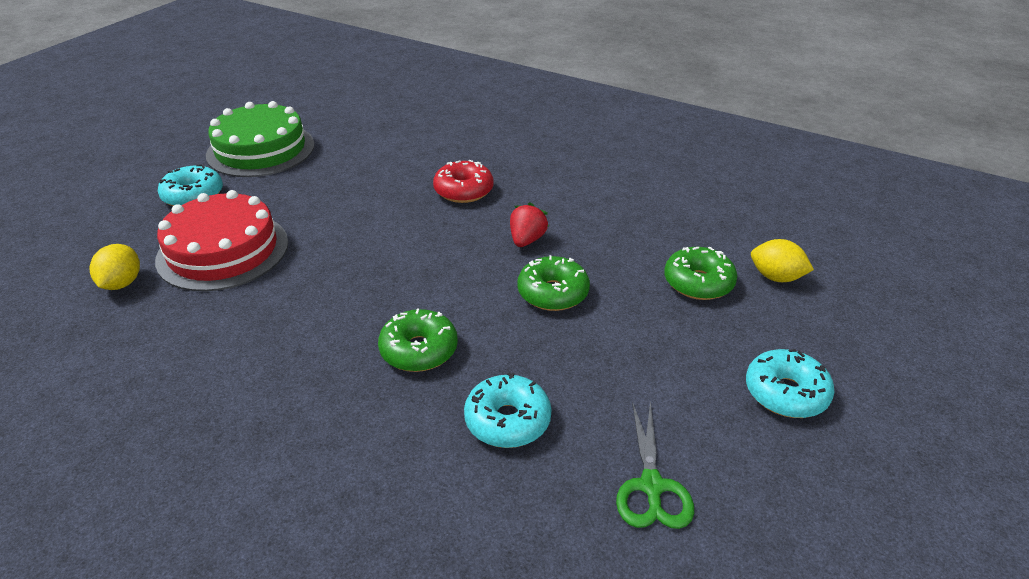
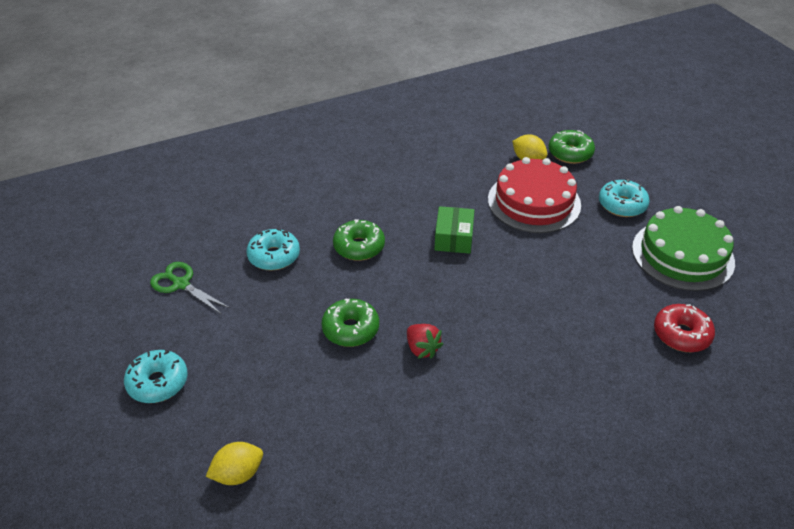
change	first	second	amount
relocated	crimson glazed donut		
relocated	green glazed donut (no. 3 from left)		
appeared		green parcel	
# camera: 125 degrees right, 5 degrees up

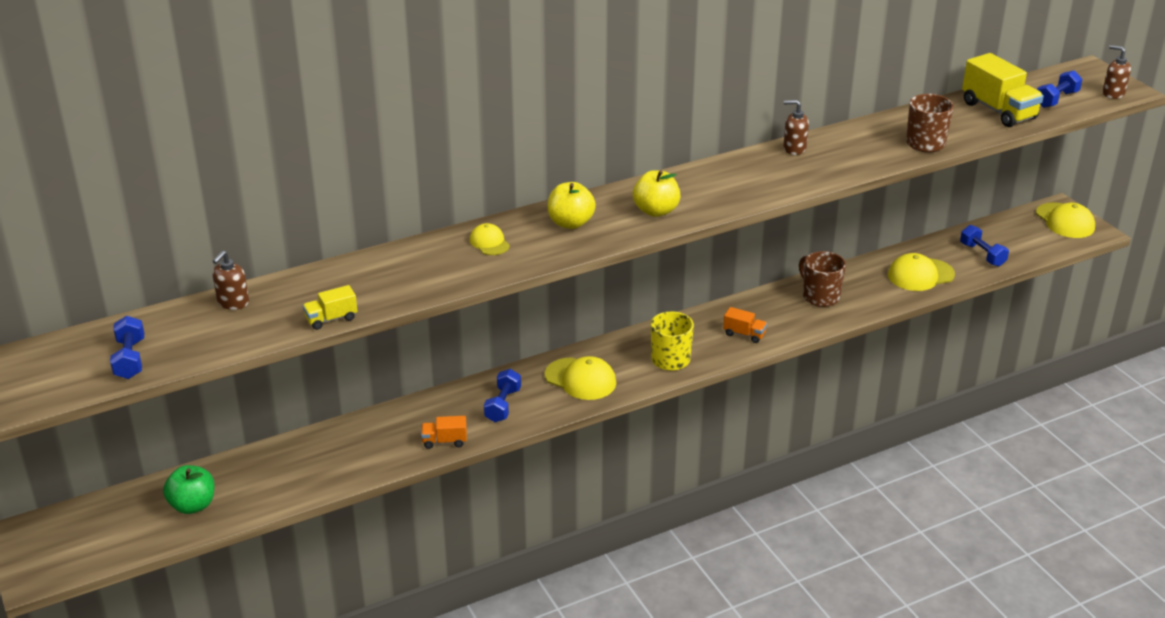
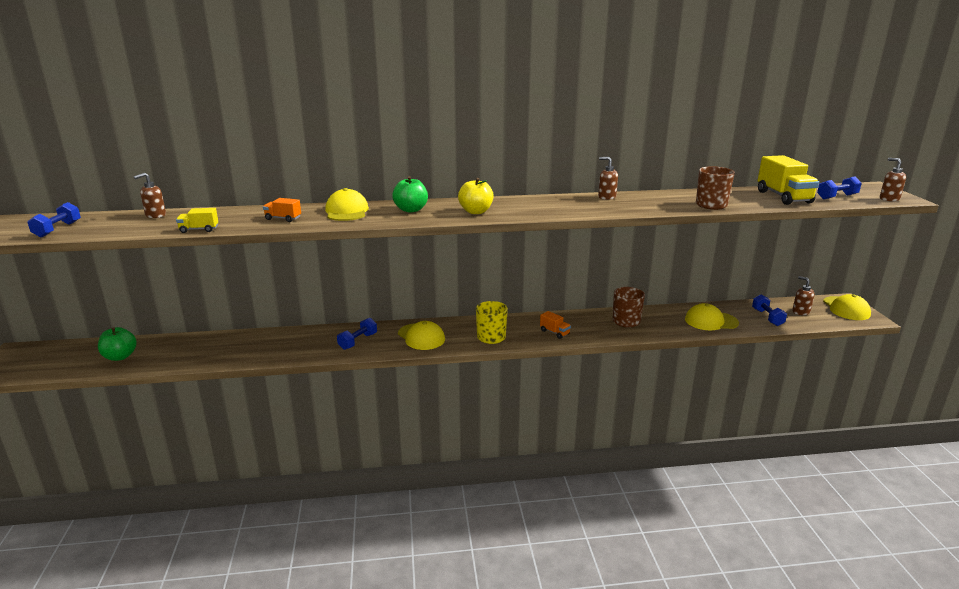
change	first	second	amount
relocated	bright orange truck (no. 1 from left)		
size	yellow peaked cap (no. 1 from left)		x1.71
colour	yellow apple (no. 1 from left)	green apple (no. 2 from left)	
appeared		dark brown pump bottle (no. 3 from left)	
# camera: 20 degrees right, 10 degrees down

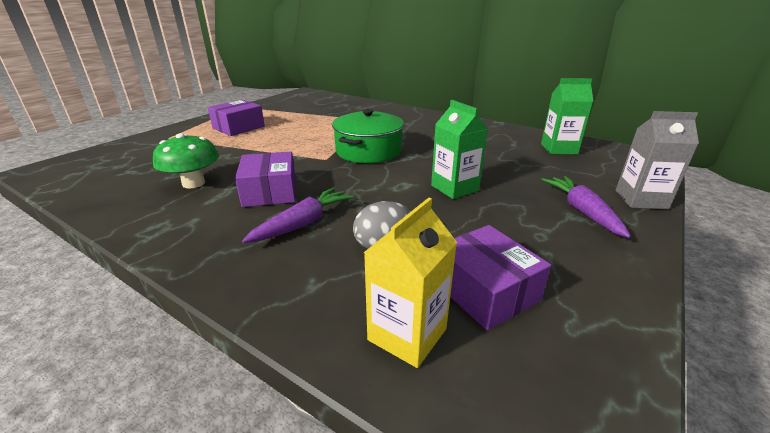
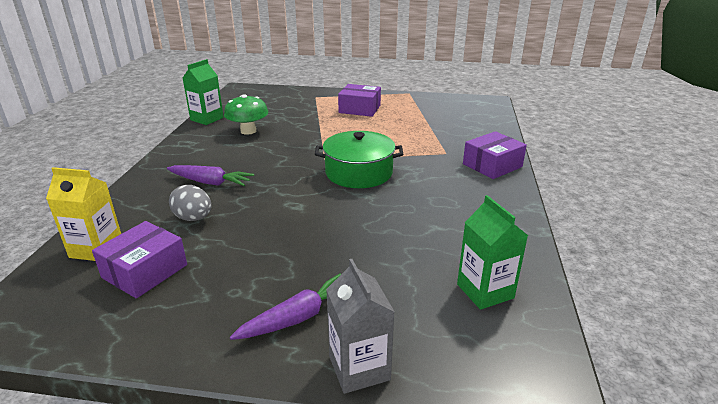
change	first	second	amount
relocated	royal purple parcel (no. 2 from left in the first image)	royal purple parcel (no. 3 from left)	
relocated	green carton (no. 1 from left)		
# camera: 65 degrees right, 0 degrees up

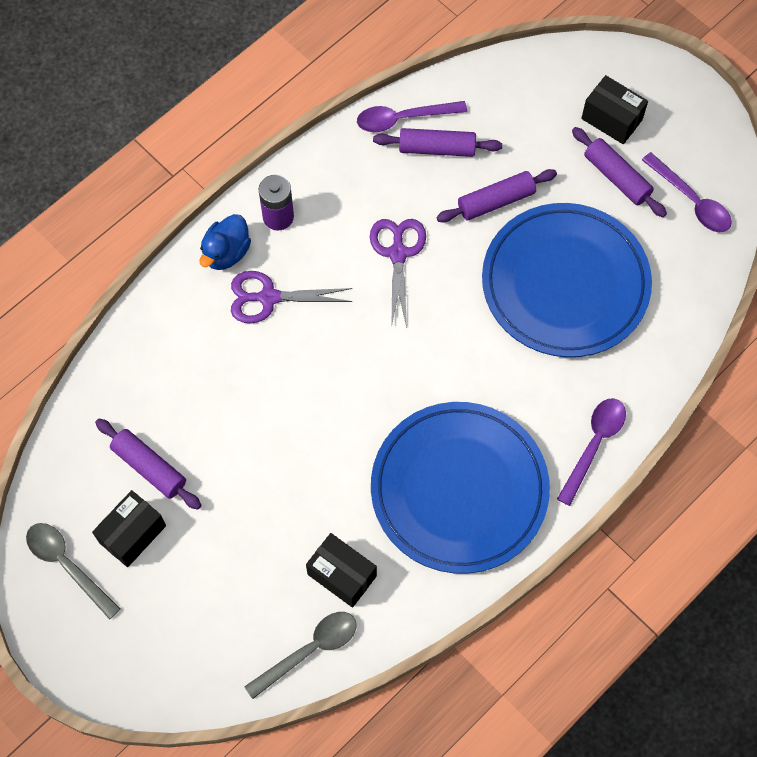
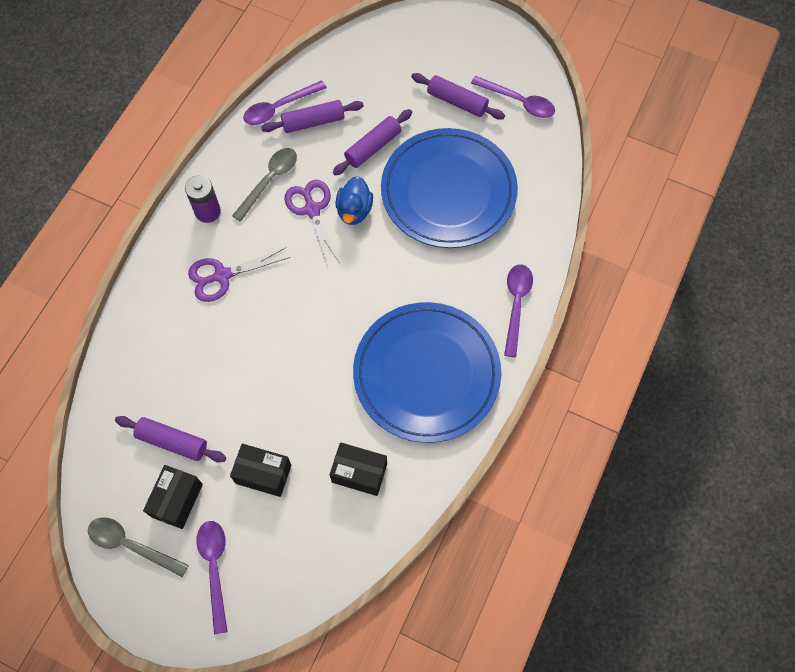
change	first	second	amount
relocated	royal blue duck		
relocated	ash-grey spoon (no. 2 from left)		
relocated	jet-black parcel (no. 3 from left in the first image)	jet-black parcel (no. 2 from left)	
appeared		royal purple spoon (no. 1 from left)	
# camera: 20 degrees left, 0 degrees up

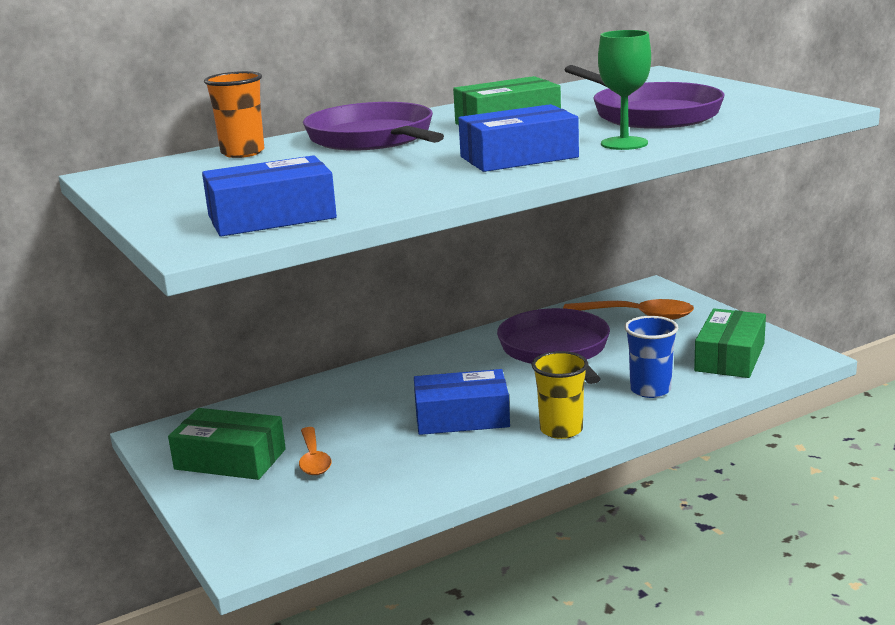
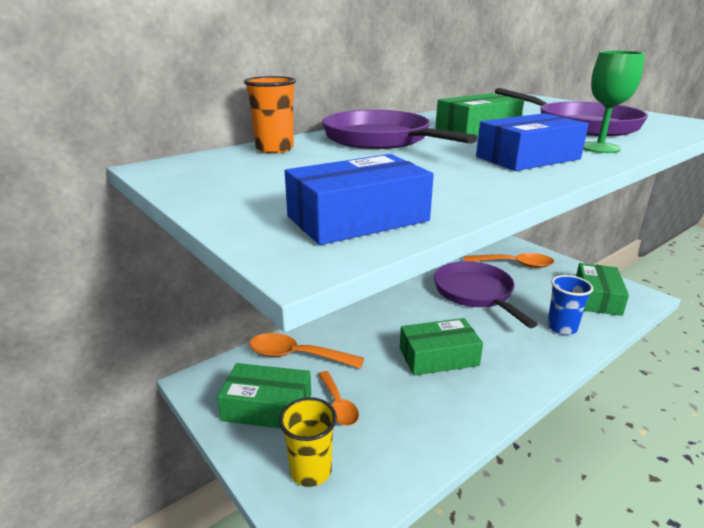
change	first	second	amount
colour	royal blue parcel (no. 2 from left)	green parcel (no. 2 from left)	
relocated	yellow beaker		
appeared		bright orange spoon (no. 1 from left)	
# camera: 10 degrees left, 5 degrees up

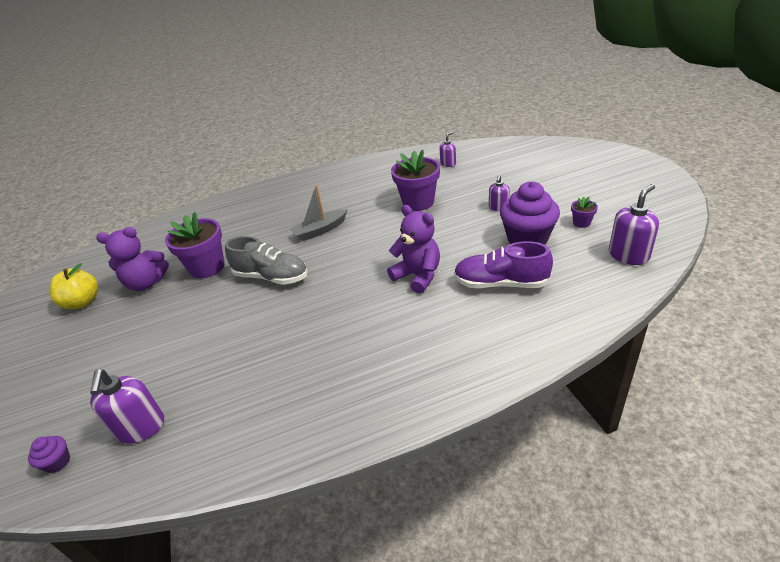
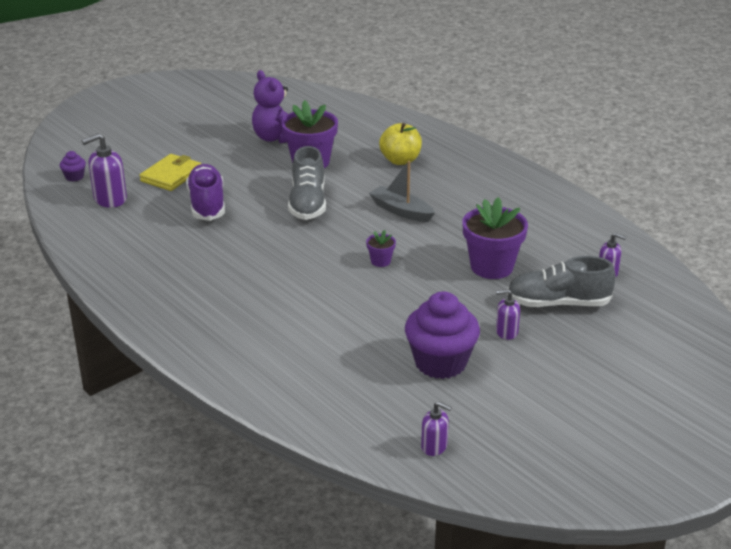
change	first	second	amount
relocated	yellow apple		
missing	royal purple teddy bear (no. 2 from left)		
relocated	royal purple sneaker		
relocated	royal purple plant pot (no. 3 from left in the first image)	royal purple plant pot (no. 2 from left)	
size	royal purple pump bottle (no. 4 from left in the first image)	royal purple pump bottle (no. 2 from left)	x0.59
appeared		yellow card wallet	
appeared		ash-grey sneaker (no. 2 from left)	
# camera: 65 degrees right, 5 degrees down

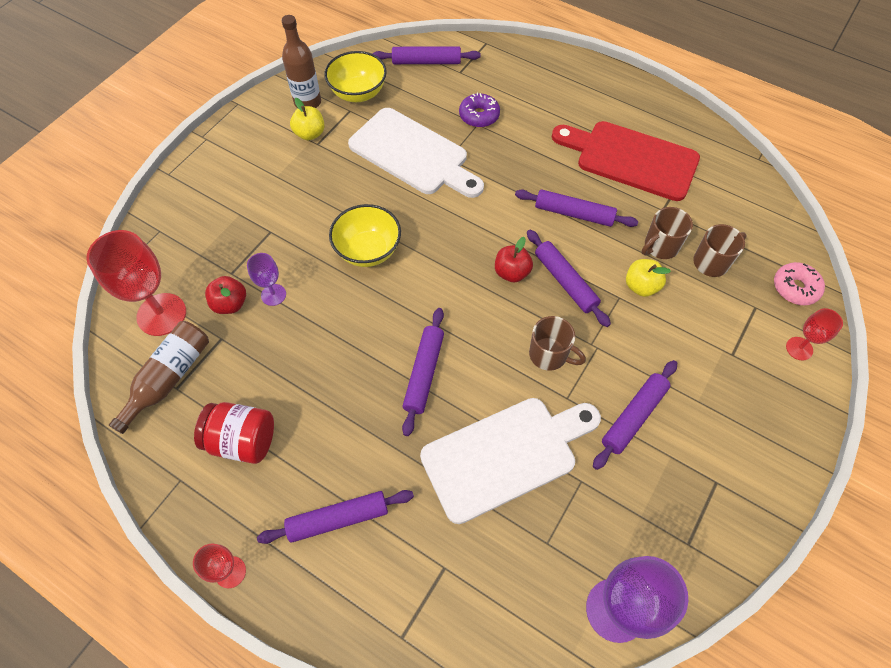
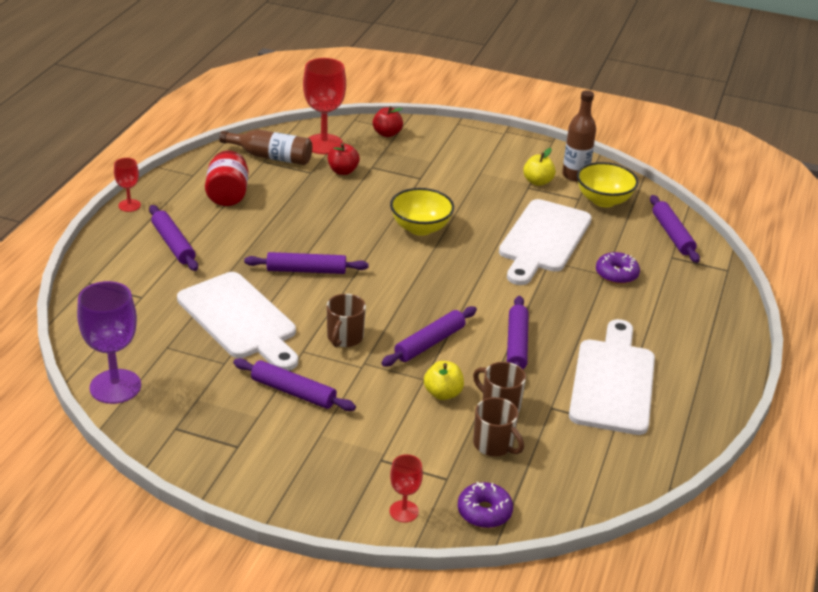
change	first	second	amount
missing	royal purple goblet (no. 1 from left)		
relocated	crimson apple (no. 2 from left)		
colour	crimson cutting board	pure white cutting board (no. 3 from left)	
colour	pink glazed donut	royal purple glazed donut (no. 1 from left)	
# camera: 75 degrees right, 25 degrees down

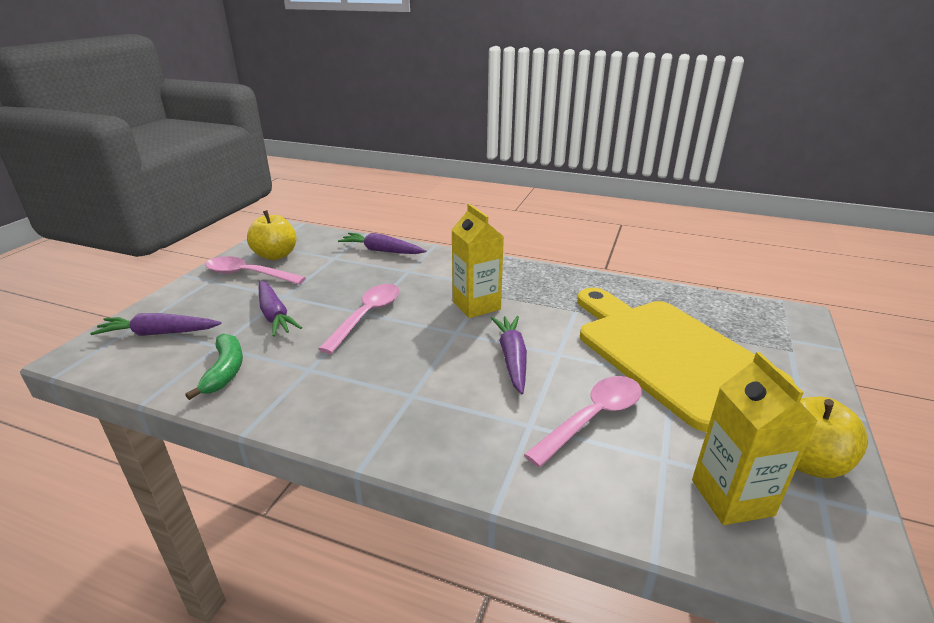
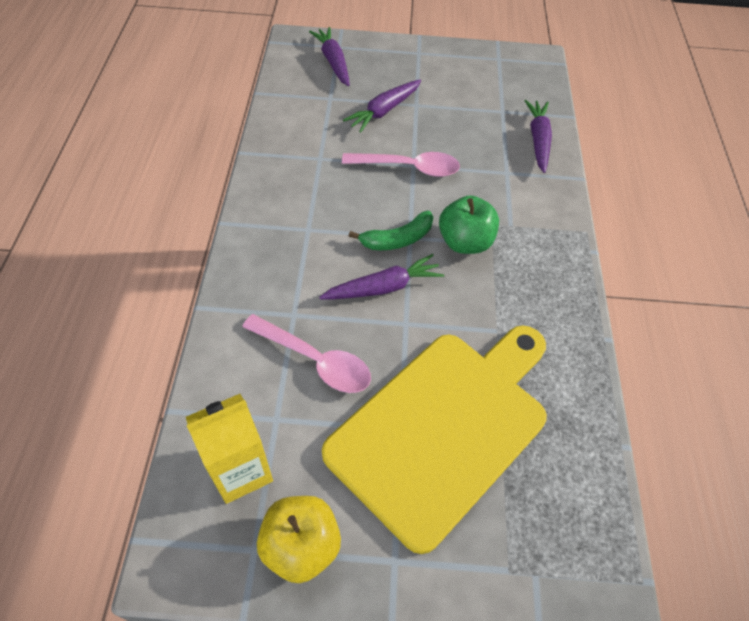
change	first	second	amount
relocated	green banana		
missing	pink spoon (no. 1 from left)		
missing	yellow apple (no. 1 from left)		
exchanged	yellow carton (no. 1 from left)	green apple	
# camera: 70 degrees right, 25 degrees up

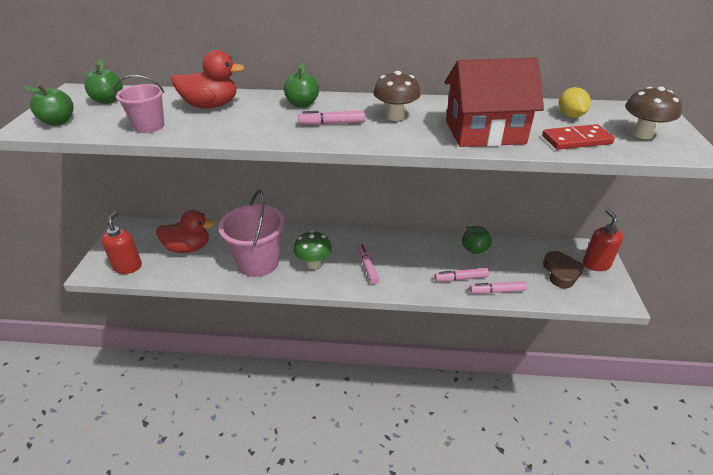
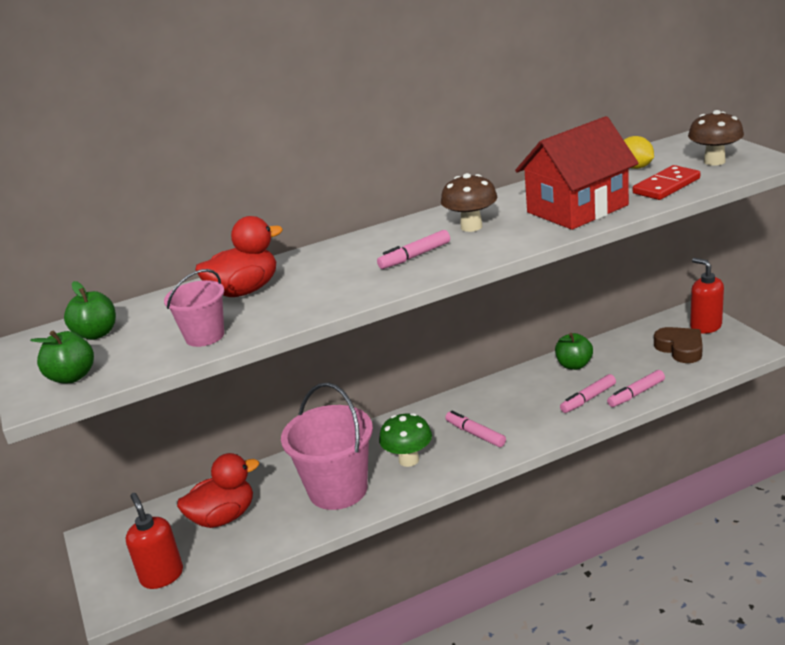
change	first	second	amount
missing	green apple (no. 3 from left)		
# camera: 25 degrees left, 10 degrees down

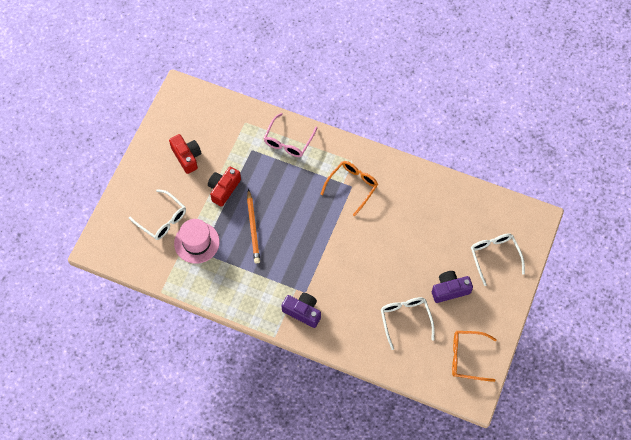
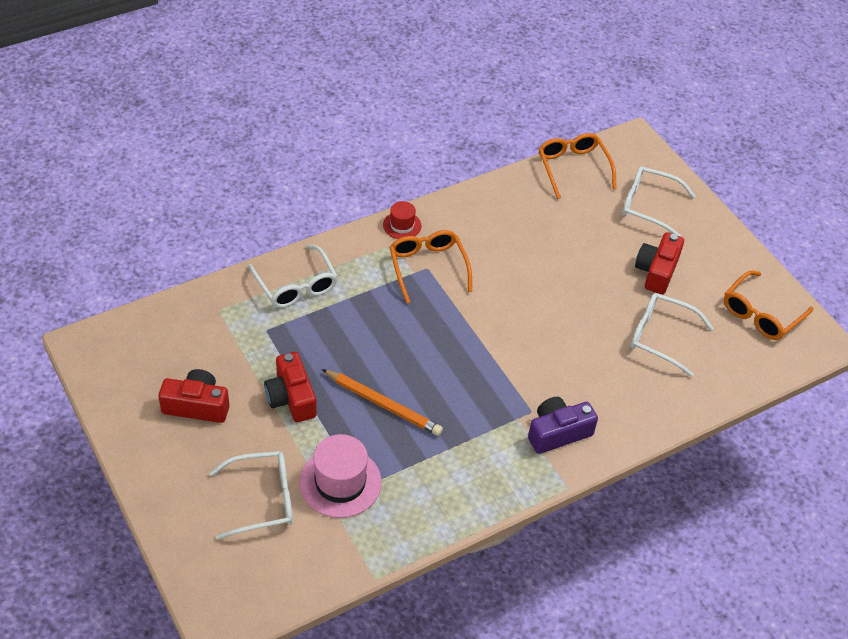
change	first	second	amount
colour	pink spectacles	pure white spectacles (no. 2 from left)	
colour	royal purple photo camera (no. 2 from left)	crimson photo camera (no. 3 from left)	
appeared		crimson tall hat	
appeared		bright orange spectacles (no. 2 from left)	
# camera: 55 degrees left, 15 degrees down

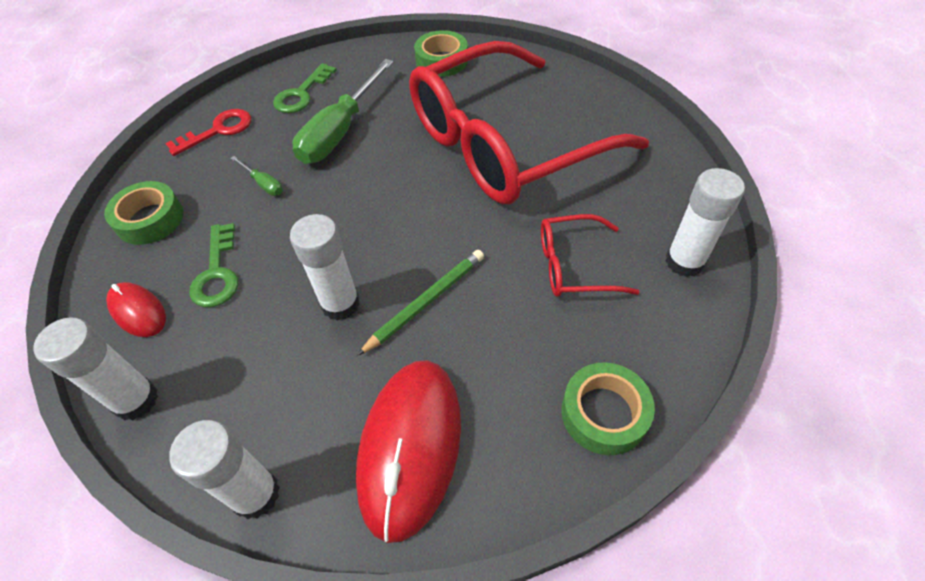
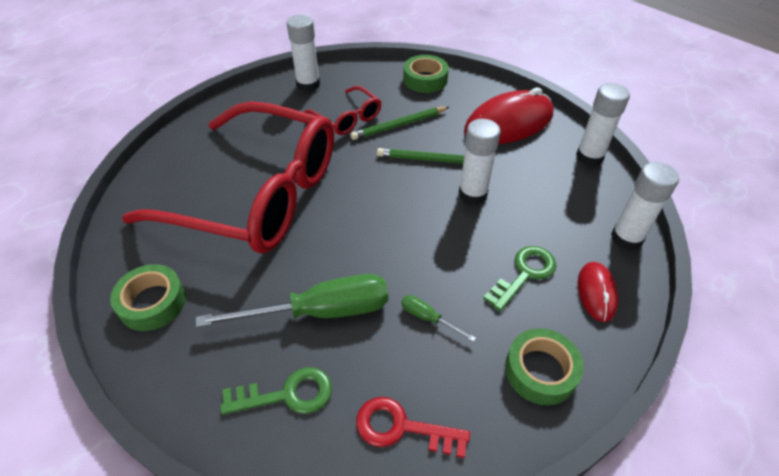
change	first	second	amount
spun	green screwdriver (no. 1 from left in the first image)	green screwdriver (no. 2 from left)	60 degrees counterclockwise
appeared		green lead pencil (no. 1 from left)	
# camera: 130 degrees left, 5 degrees down

